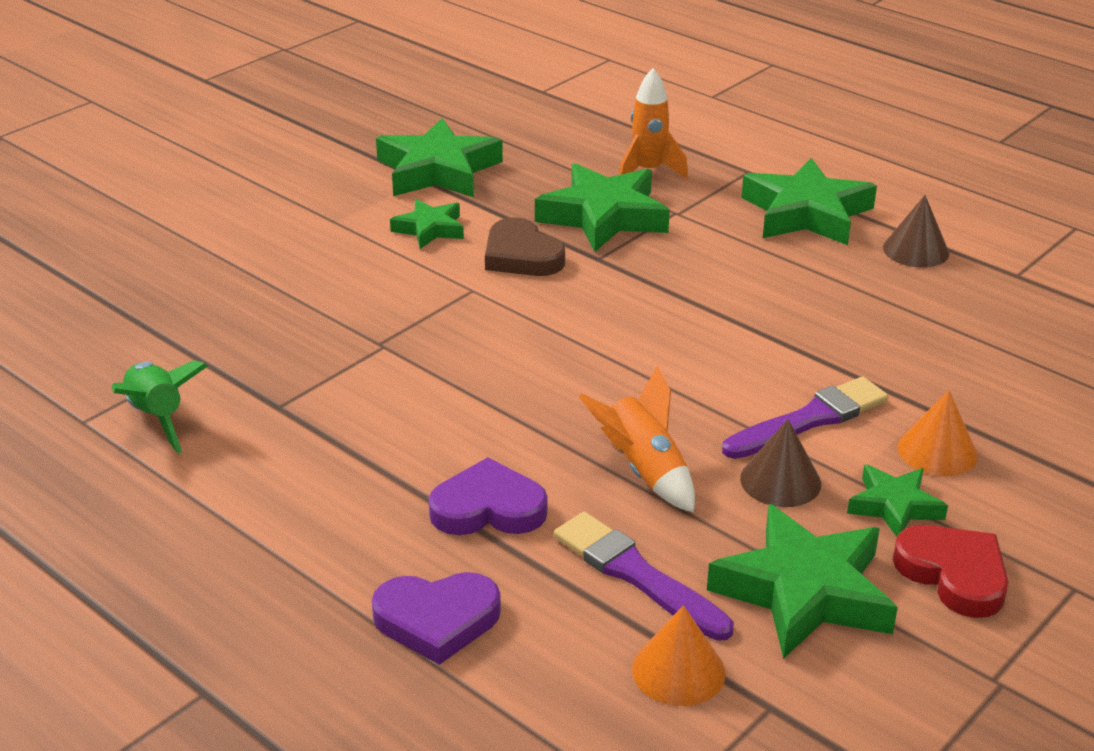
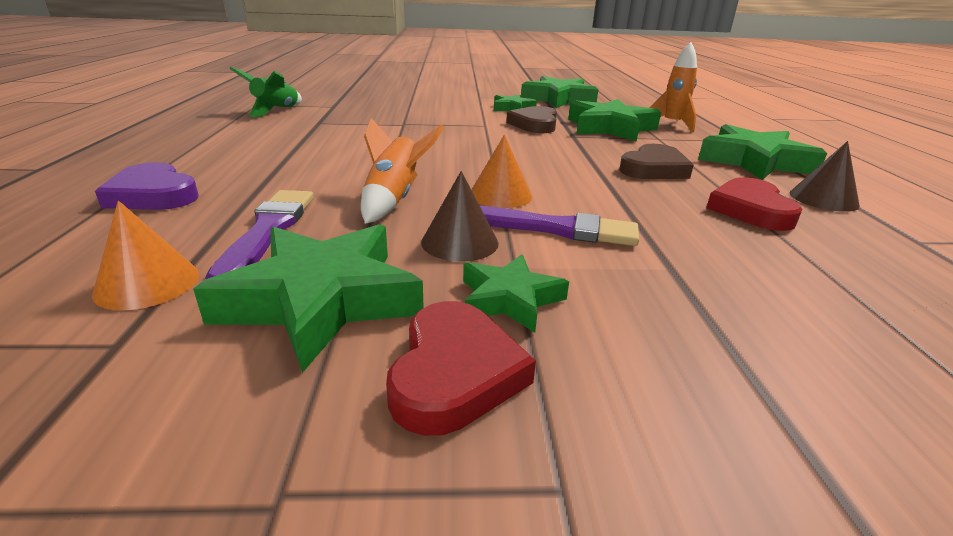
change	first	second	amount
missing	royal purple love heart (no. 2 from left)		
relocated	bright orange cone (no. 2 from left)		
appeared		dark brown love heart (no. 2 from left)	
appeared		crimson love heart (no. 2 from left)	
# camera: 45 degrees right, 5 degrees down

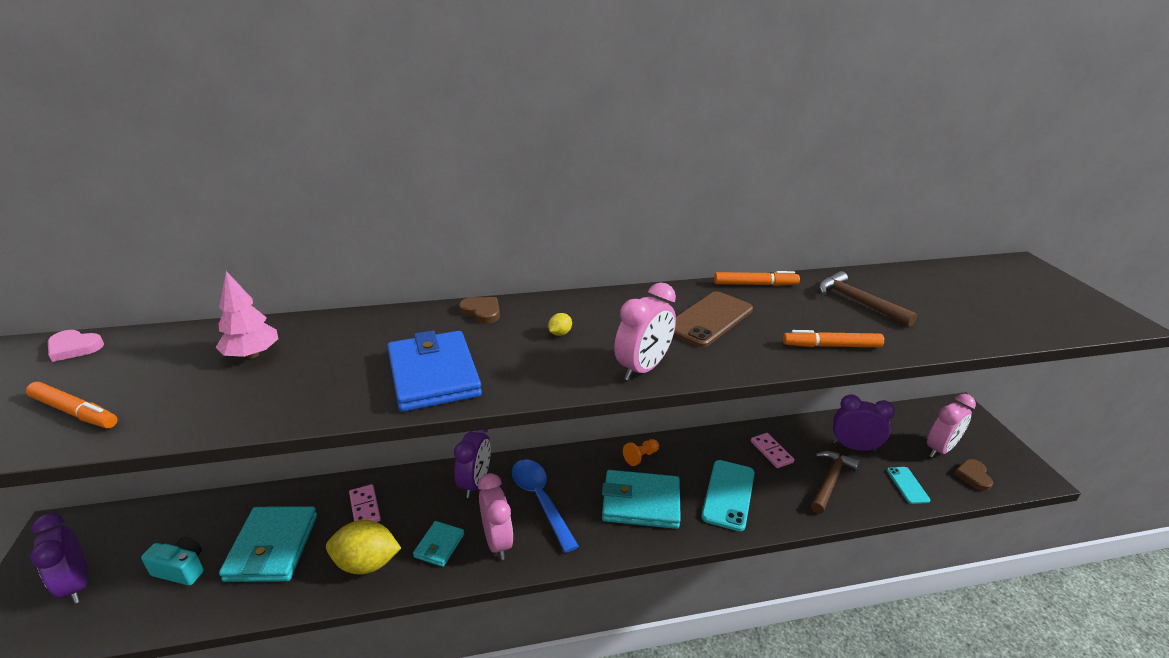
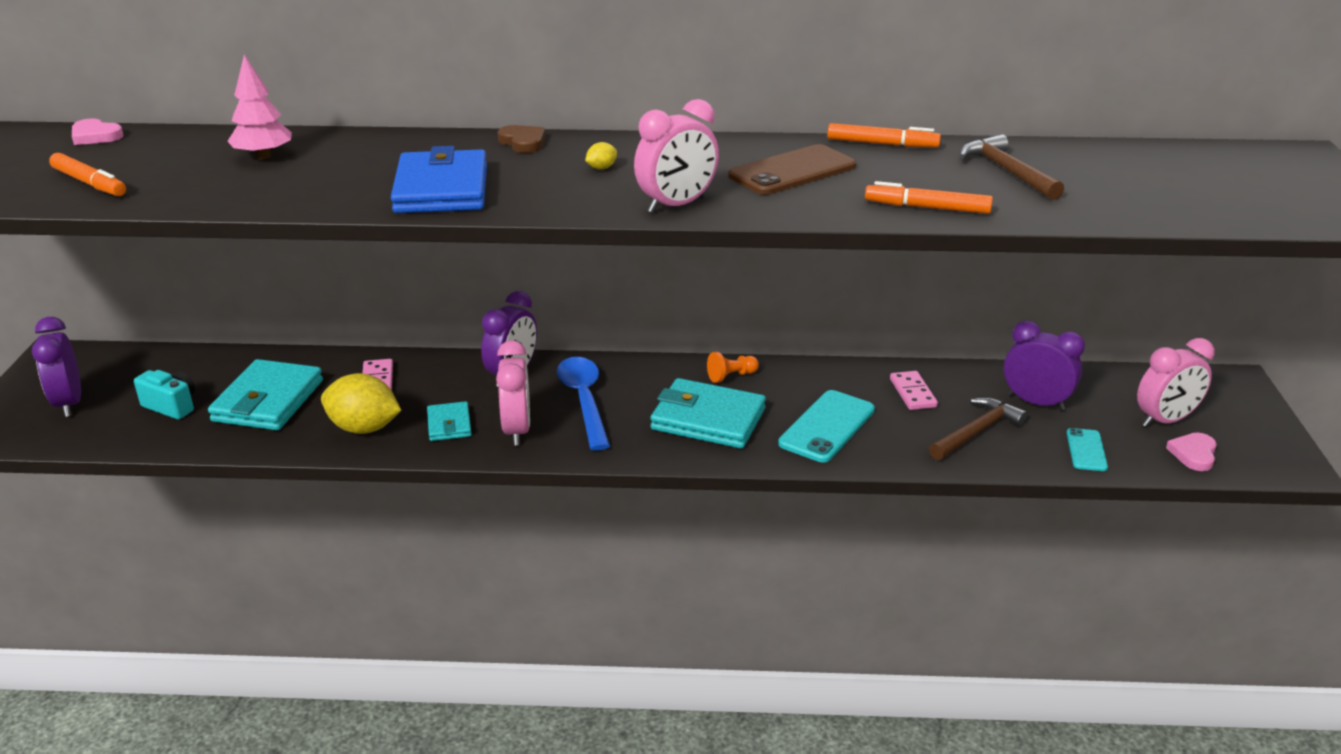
change	first	second	amount
spun	aqua card wallet (no. 2 from left)		45 degrees counterclockwise
colour	dark brown love heart (no. 2 from left)	pink love heart (no. 2 from left)	
# camera: 15 degrees right, 0 degrees up

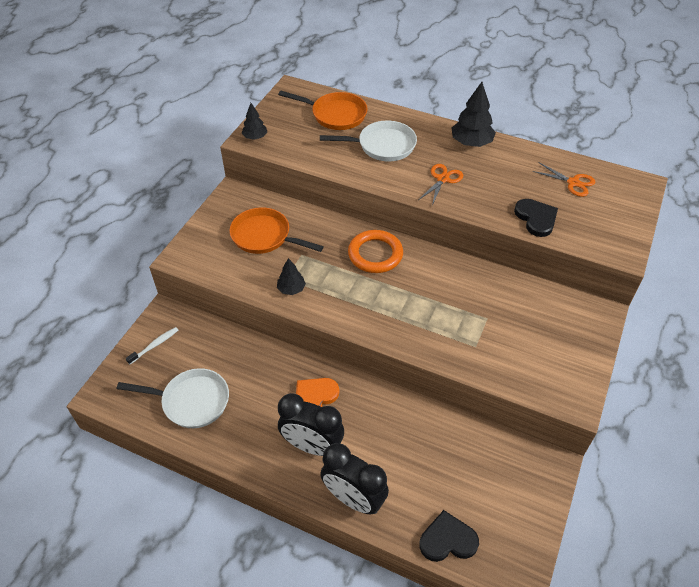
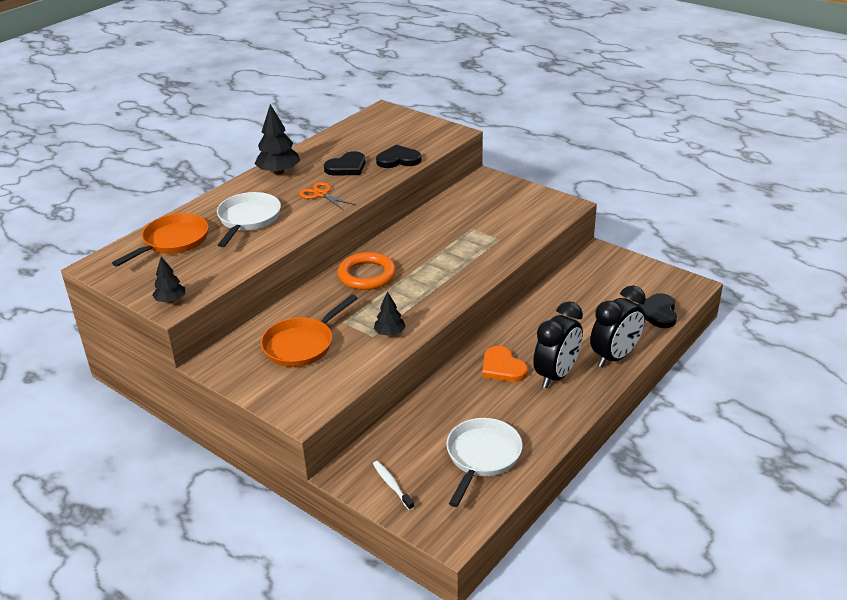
change	first	second	amount
missing	bright orange pair of scissors (no. 2 from left)		
appeared		jet-black love heart (no. 1 from left)	
# camera: 75 degrees left, 15 degrees down

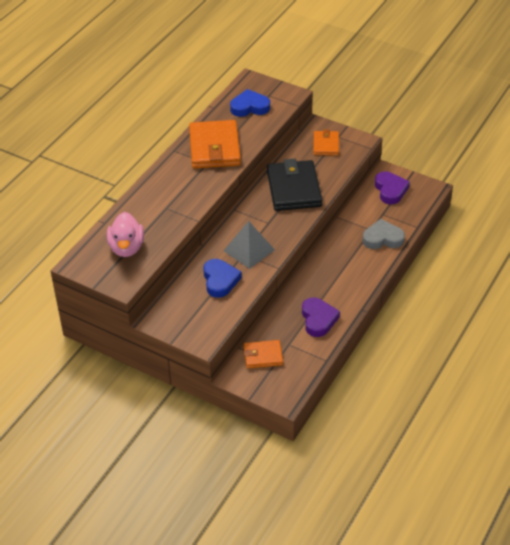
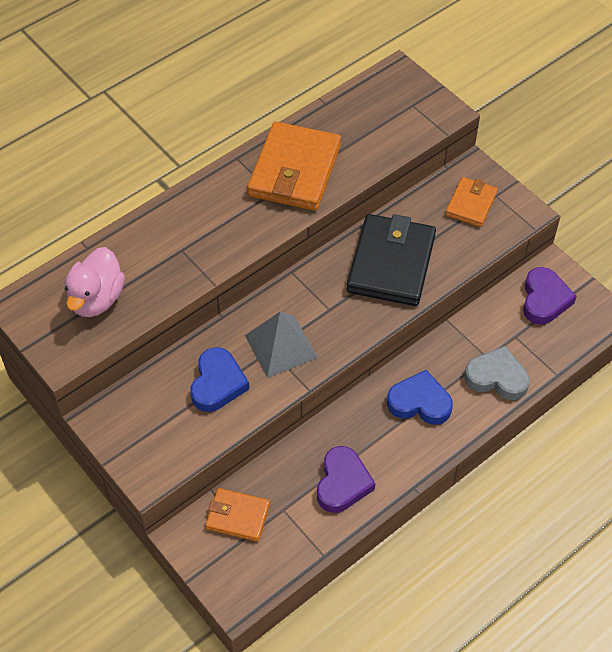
change	first	second	amount
relocated	royal blue love heart (no. 2 from left)		
# camera: 20 degrees right, 10 degrees up

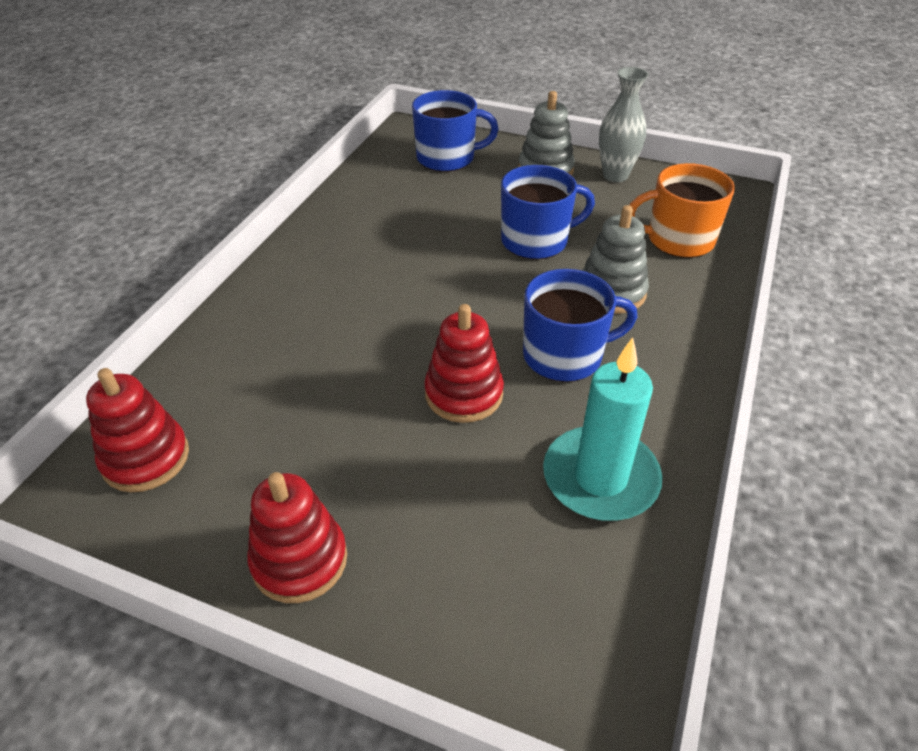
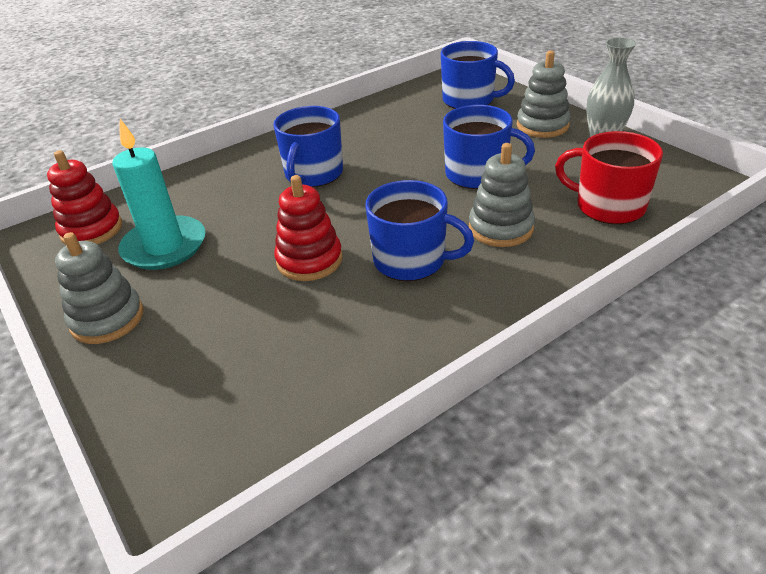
change	first	second	amount
colour	crimson stacking toy (no. 2 from left)	ash-grey stacking toy (no. 1 from left)	
relocated	aqua wax candle		
colour	bright orange tea mug	crimson tea mug	
appeared		royal blue tea mug (no. 1 from left)	
# camera: 35 degrees right, 5 degrees down

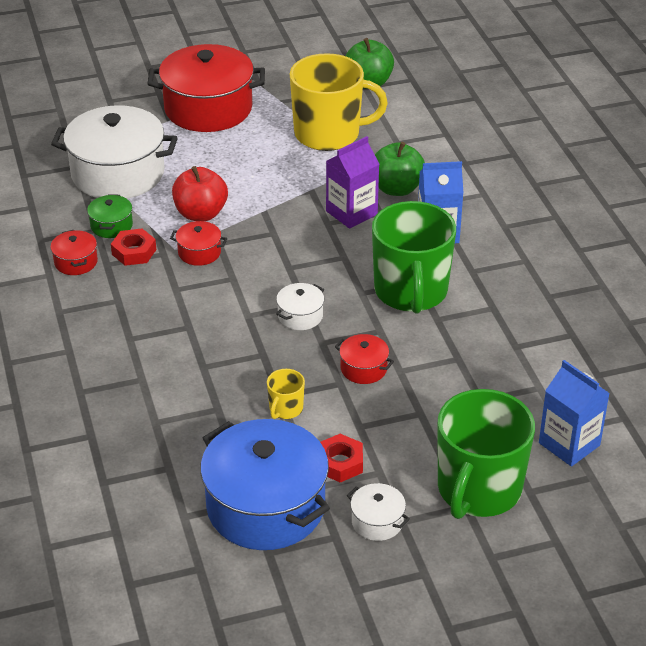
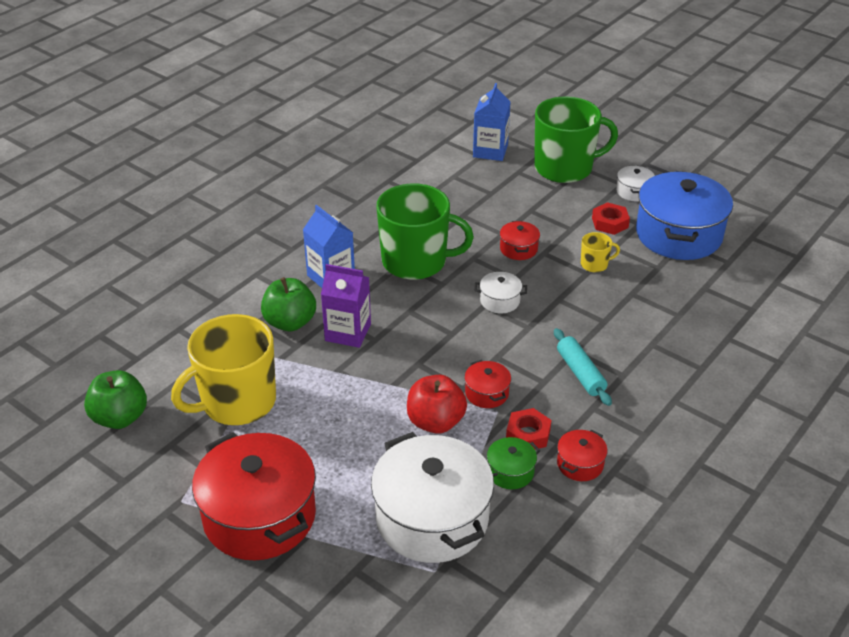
change	first	second	amount
spun	yellow tea mug (no. 2 from left in the first image)	yellow tea mug (no. 1 from left)	90 degrees counterclockwise
spun	green tea mug (no. 1 from left)		45 degrees clockwise
appeared		aqua pastry roller	
# camera: 125 degrees left, 0 degrees up

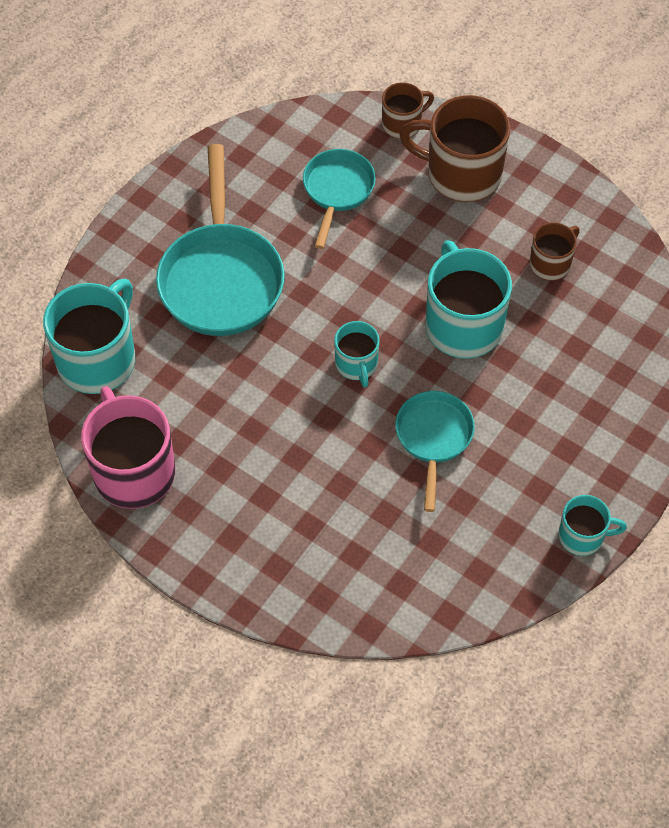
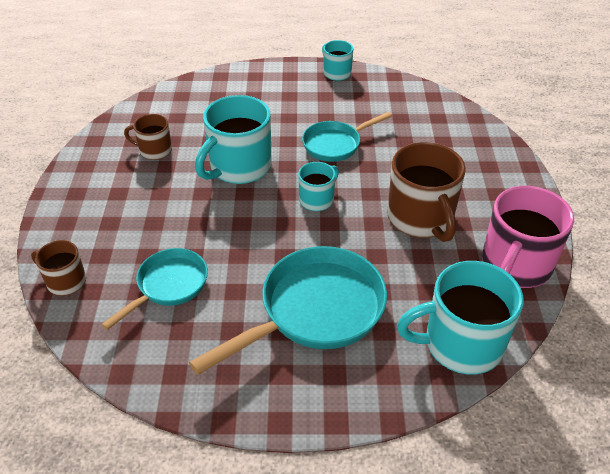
change	first	second	amount
spun	aqua frying pan (no. 2 from left in the first image)	aqua frying pan (no. 1 from left)	150 degrees clockwise
relocated	dark brown tea mug (no. 2 from left in the first image)	dark brown tea mug (no. 3 from left)	
# camera: 125 degrees left, 15 degrees down

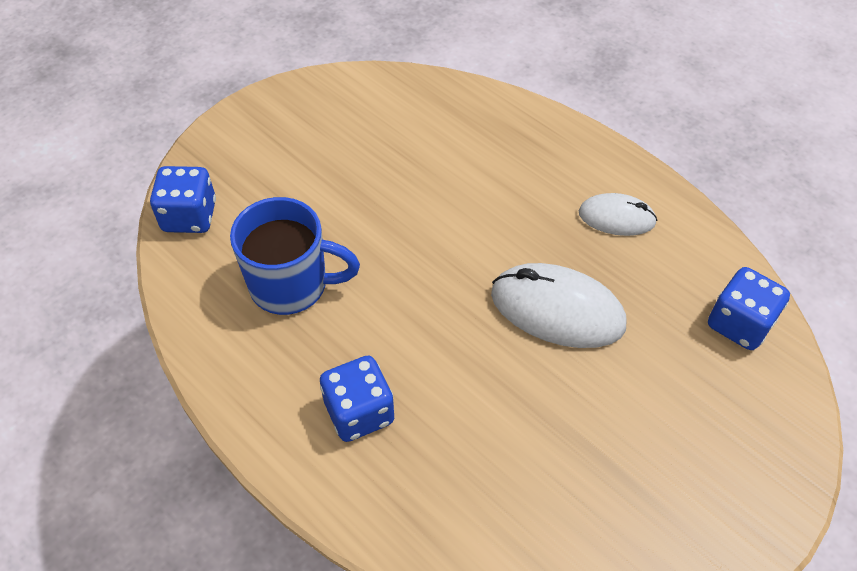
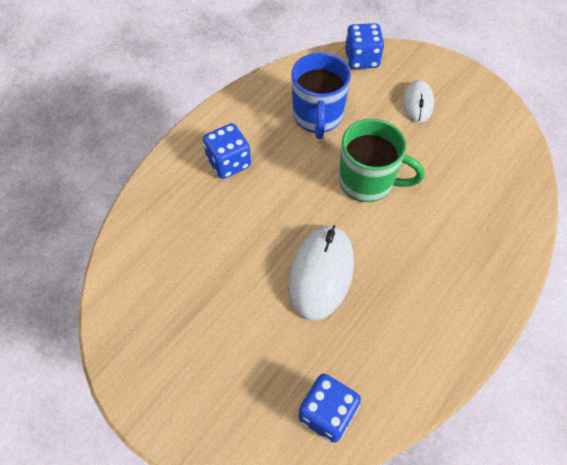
change	first	second	amount
relocated	pure white mouse (no. 2 from left)		
appeared		green tea mug	
# camera: 85 degrees right, 5 degrees up

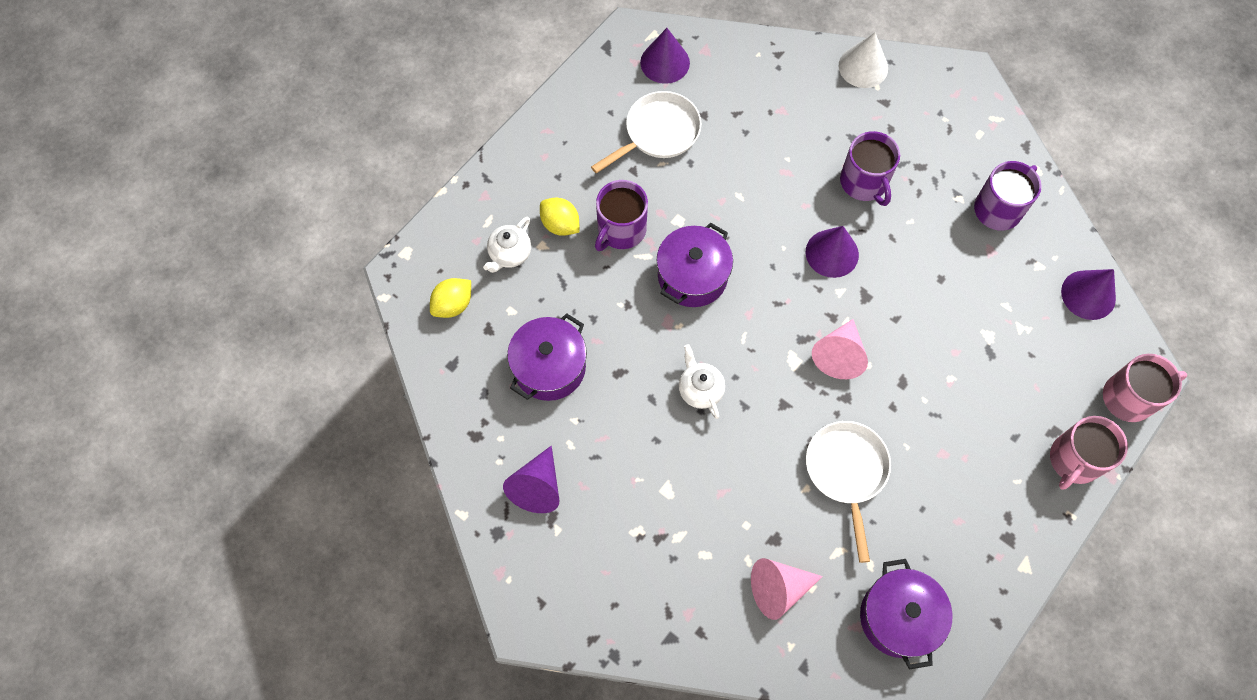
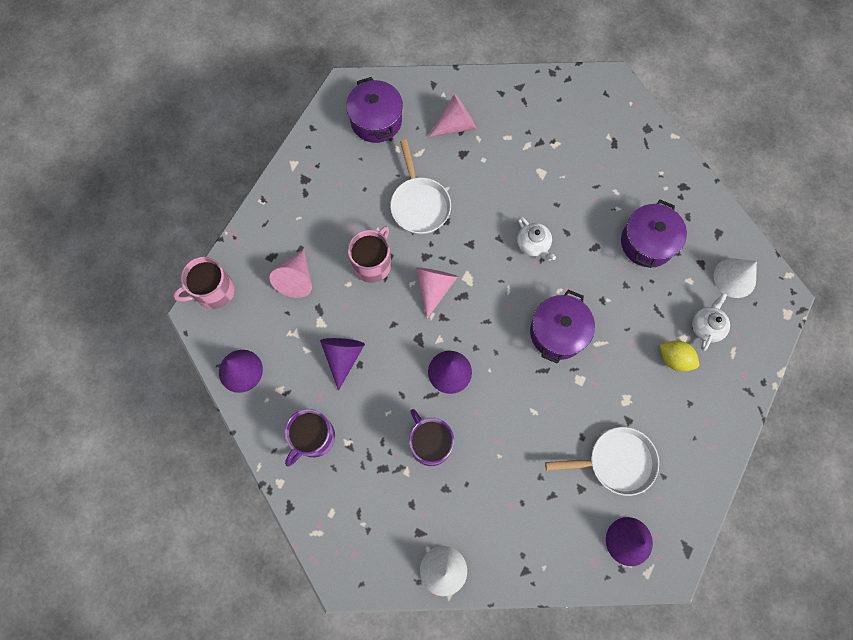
change	first	second	amount
exchanged	yellow toy lemon (no. 1 from left)	pure white cone (no. 2 from left)	
relocated	royal purple cone (no. 1 from left in the first image)	royal purple cone (no. 2 from left)	
spun	pure white frying pan (no. 1 from left in the first image)	pure white frying pan (no. 2 from left)	135 degrees counterclockwise
missing	royal purple tea mug (no. 1 from left)		
relocated	pink tea mug (no. 1 from left in the first image)	pink tea mug (no. 2 from left)	
appeared		pink cone (no. 1 from left)	
# camera: 170 degrees right, 5 degrees up

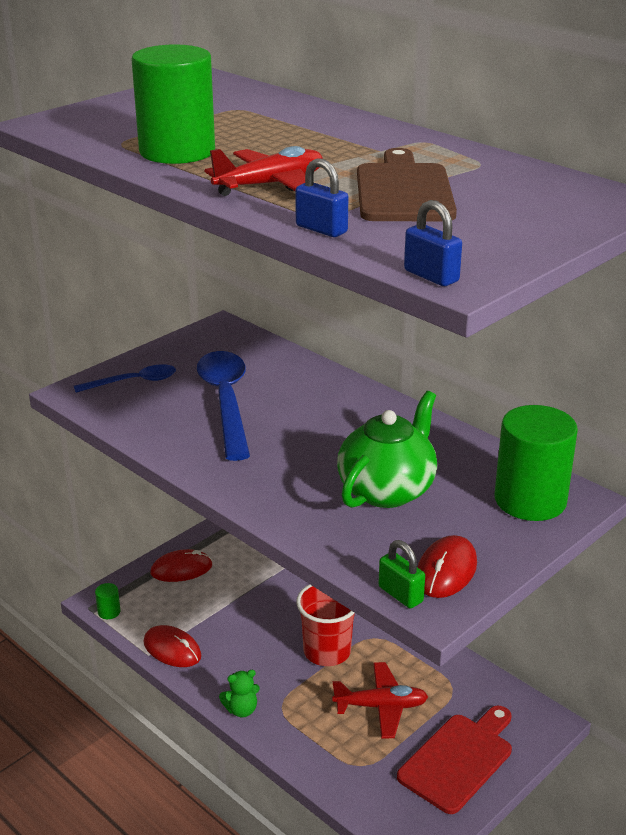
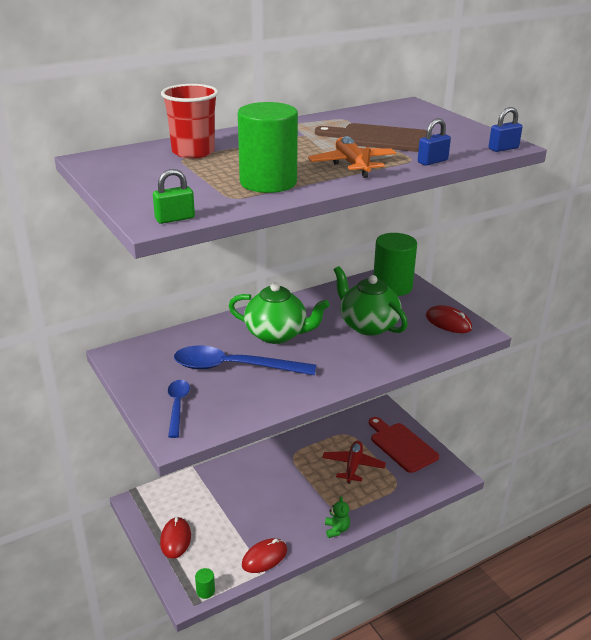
change	first	second	amount
colour	crimson aeroplane (no. 1 from left)	bright orange aeroplane	
relocated	crimson beaker		
relocated	green small lock		
appeared		green china teapot (no. 1 from left)	
# camera: 75 degrees left, 0 degrees up

